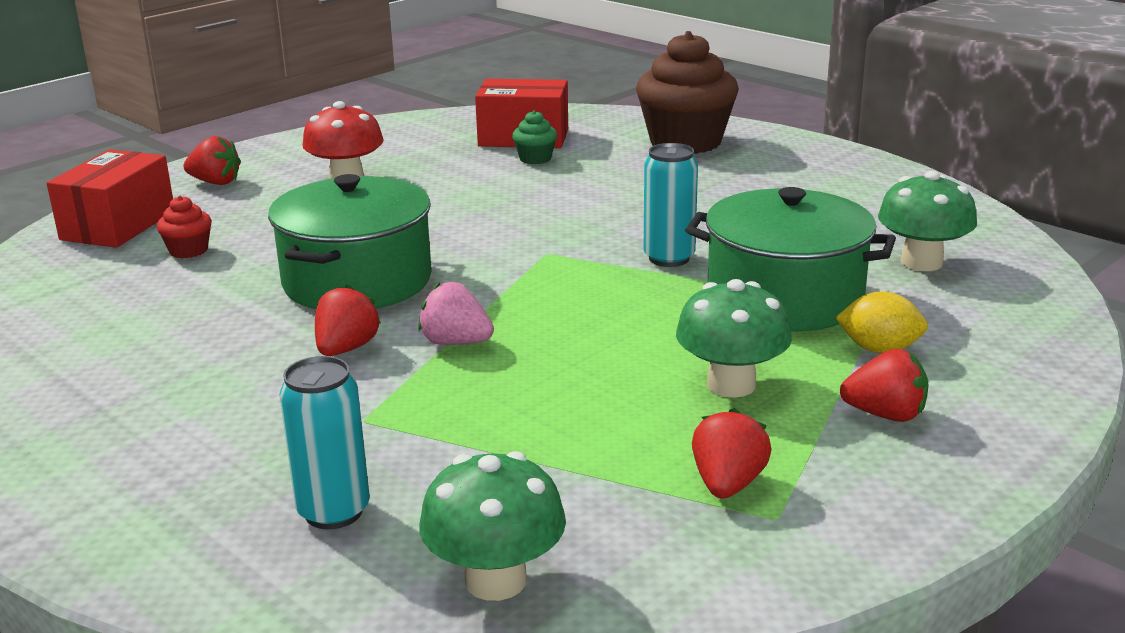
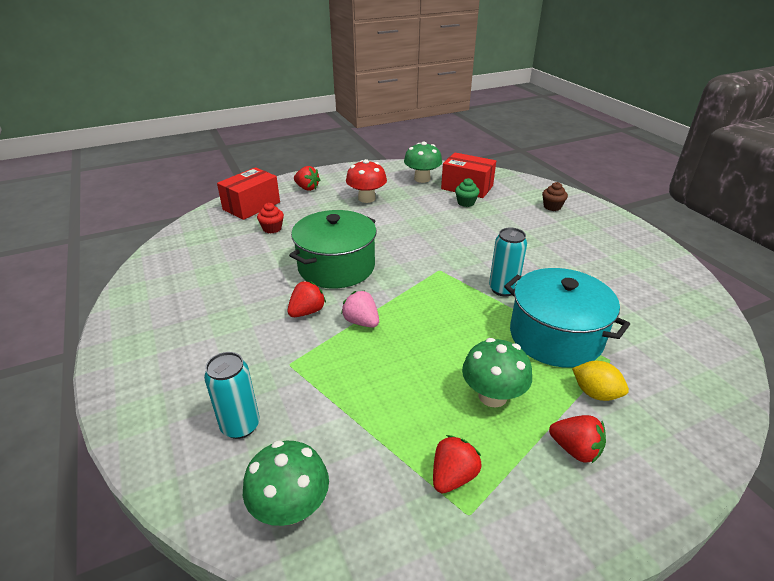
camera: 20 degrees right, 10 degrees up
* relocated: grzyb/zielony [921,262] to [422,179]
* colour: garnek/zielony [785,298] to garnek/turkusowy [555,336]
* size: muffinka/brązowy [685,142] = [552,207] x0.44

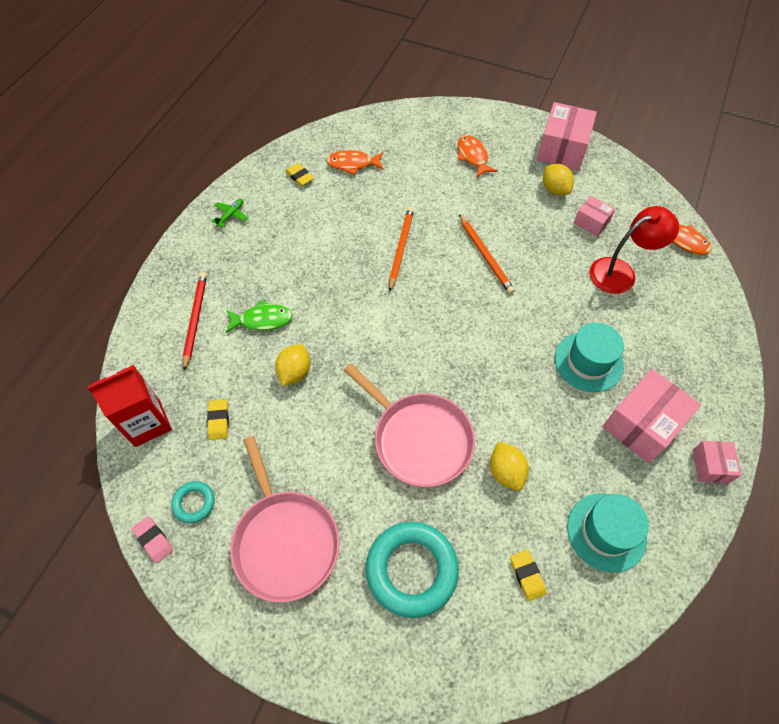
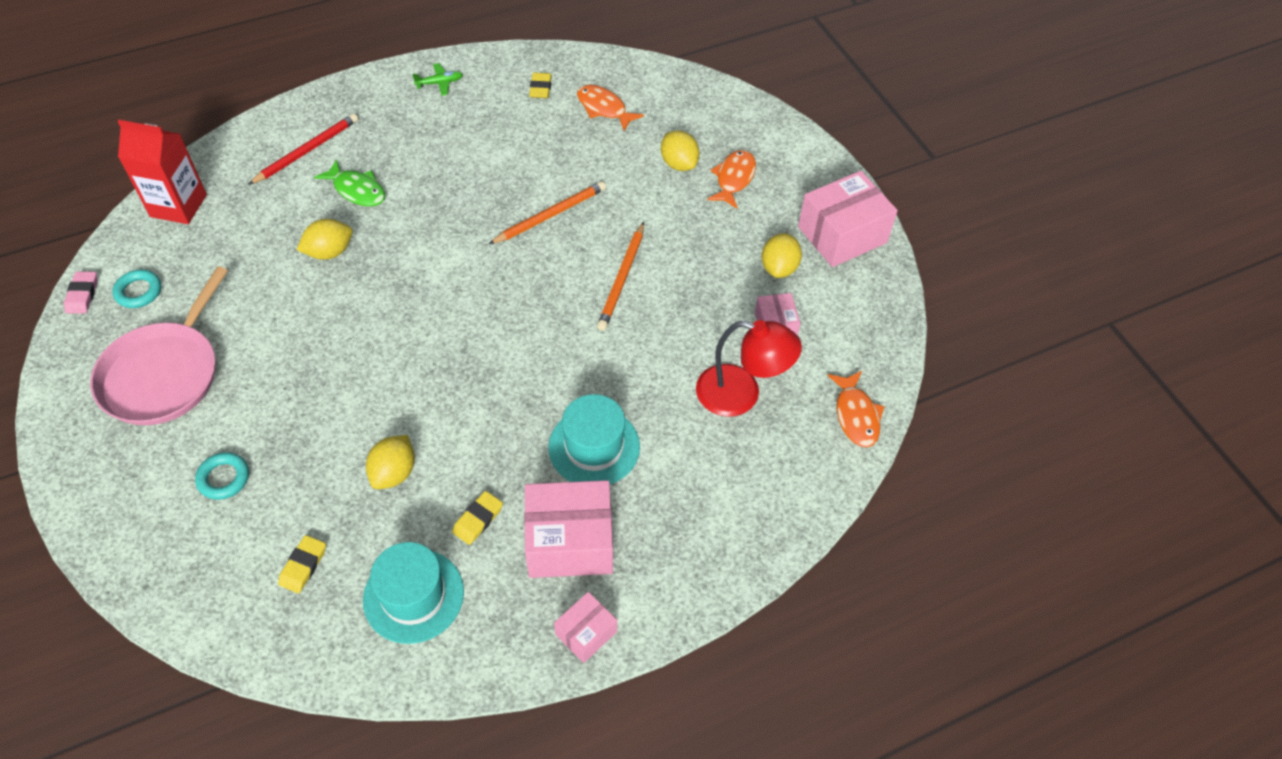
camera: 40 degrees right, 5 degrees down
* missing: patelnia/różowy [419,439]
* appeared: cytryna/żółty [679,164]
* relocated: gumka do mazania/żółty [219,421] to [478,520]
* size: pierścień/turkusowy [411,570] = [224,478] x0.49

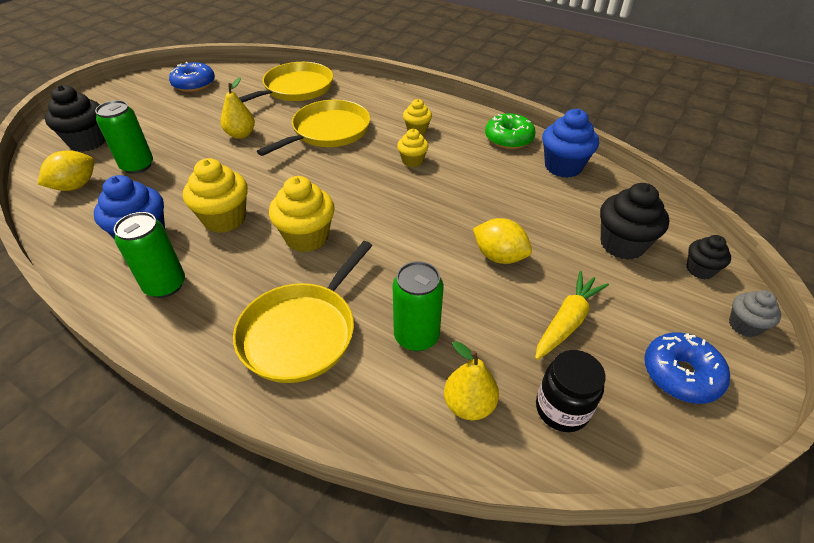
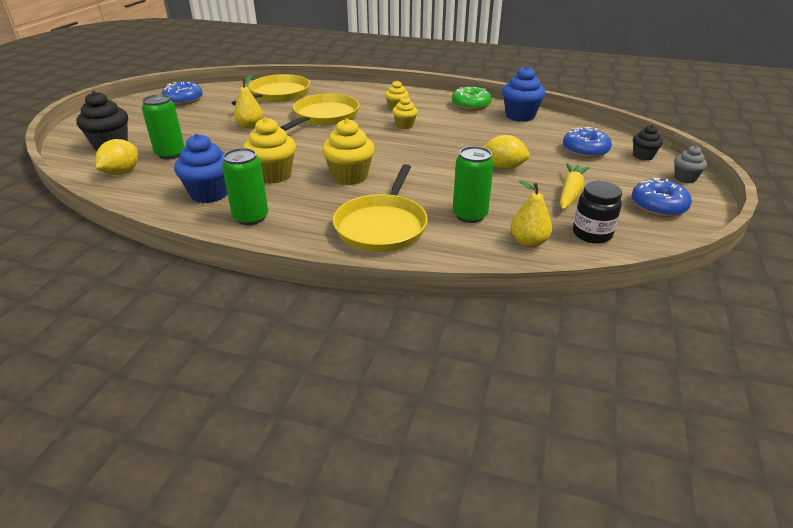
camera: 15 degrees left, 10 degrees down
* exchanged: muffinka/czarny [622,244] to donut/niebieski [585,150]

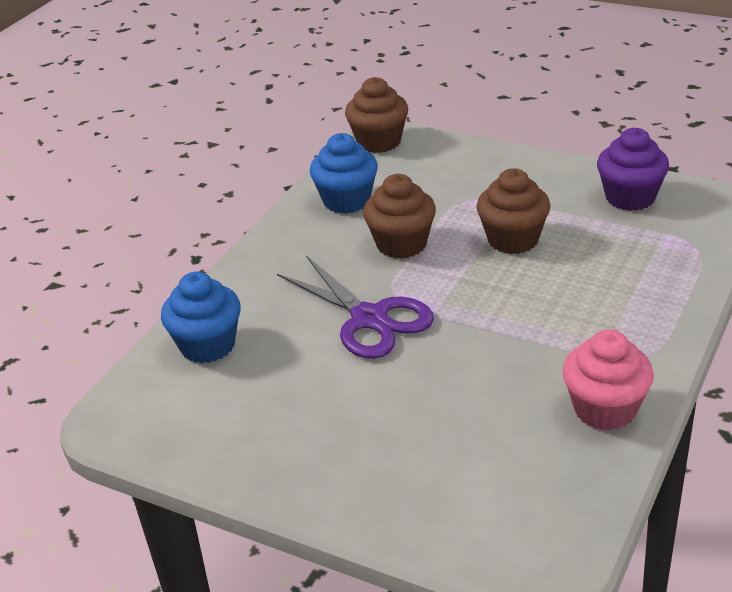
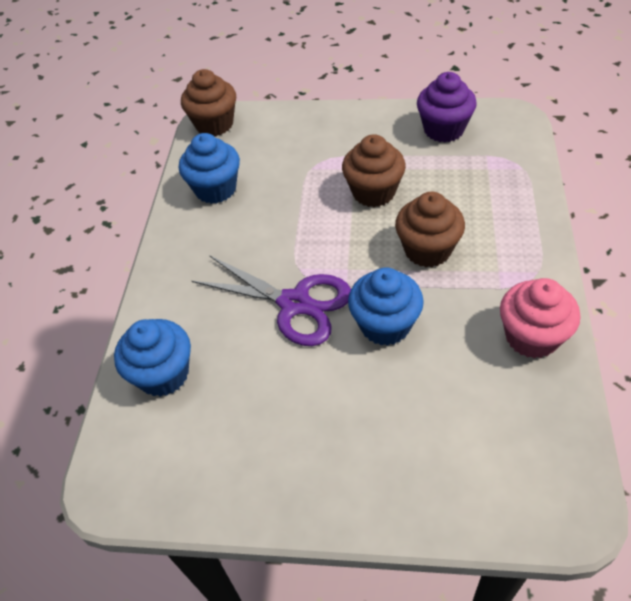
camera: 20 degrees left, 15 degrees up
* appeared: muffinka/niebieski [385,325]
* relocated: muffinka/brązowy [401,244] to [427,250]

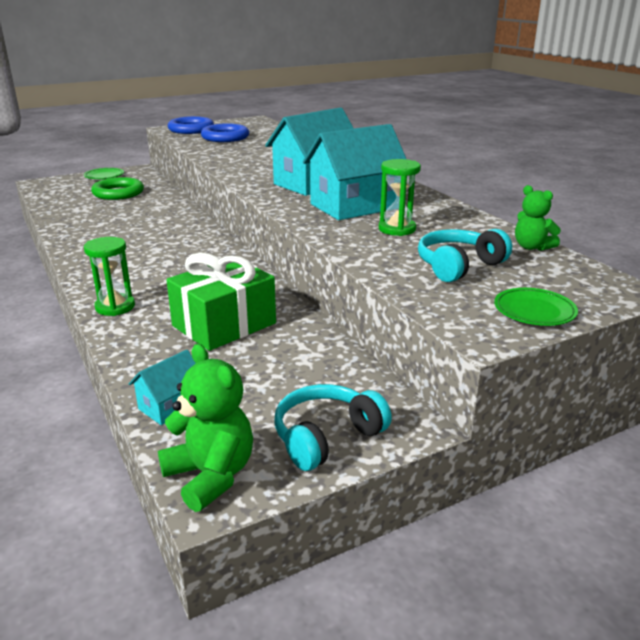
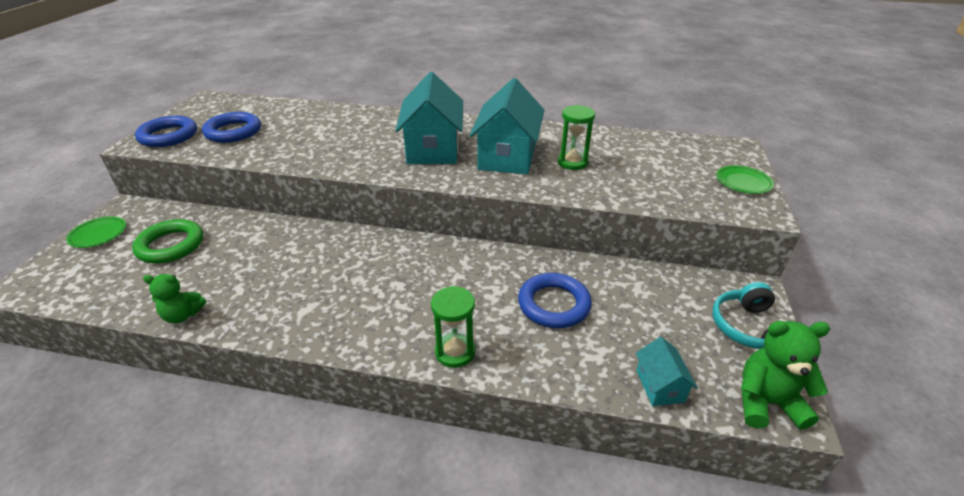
camera: 50 degrees left, 10 degrees up
* missing: słuchawki/turkusowy [458,266]
* relocated: miś/zielony [532,247] to [183,315]
* exchanged: prezent/zielony [224,324] to pierścień/niebieski [554,304]

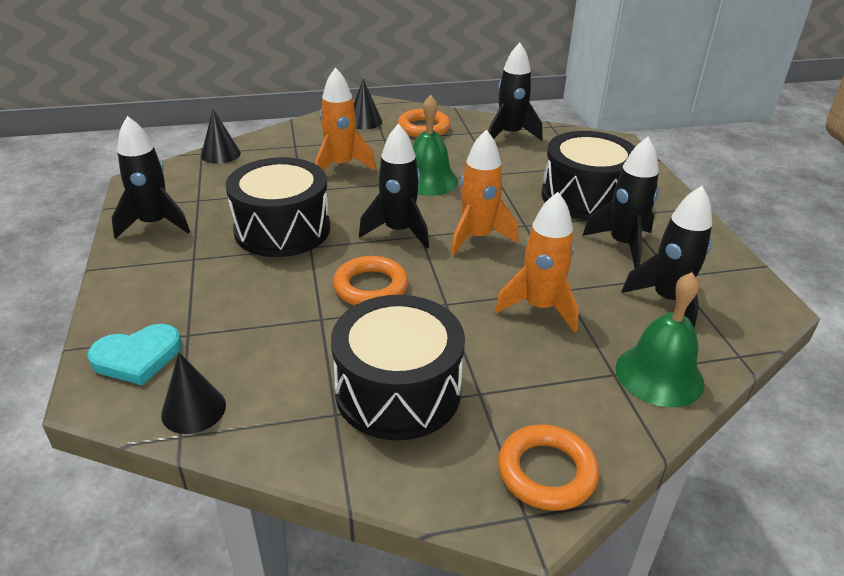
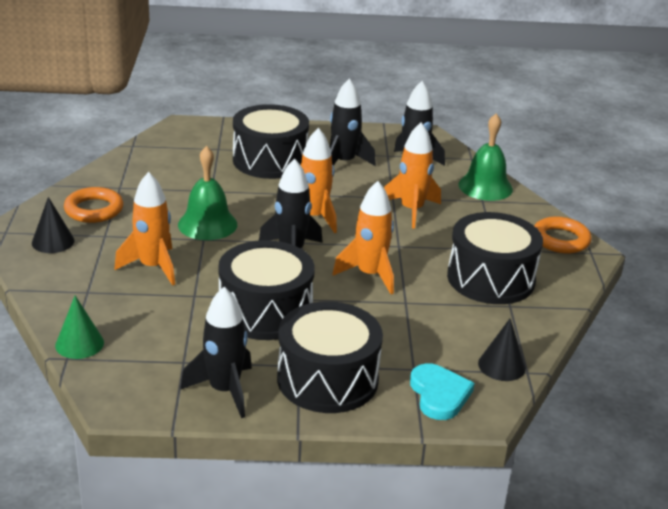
camera: 80 degrees left, 5 degrees down
* missing: rakieta/czarny [510,134]
* appeared: bęben/czarny [327,379]
* exchanged: pierścień/pomarańczowy [371,287] to rakieta/pomarańczowy [370,275]
* colour: stożek/czarny [220,154] to stożek/zielony [79,344]

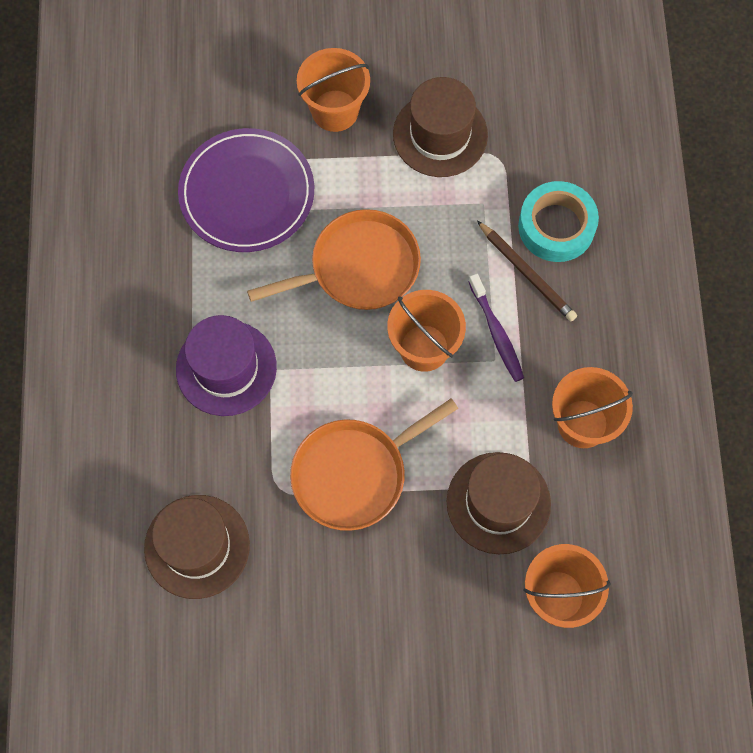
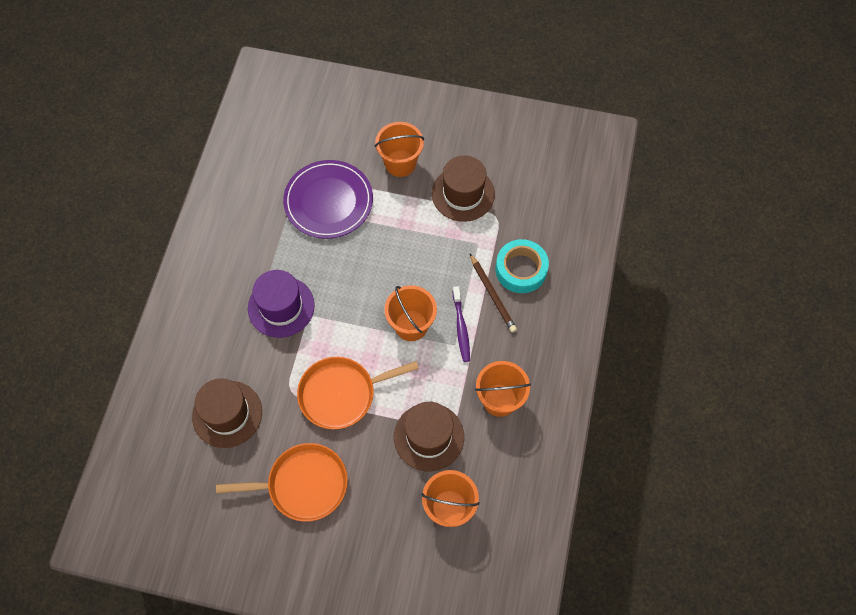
camera: 15 degrees right, 5 degrees down
* relocated: patelnia/pomarańczowy [359,267] to [303,484]

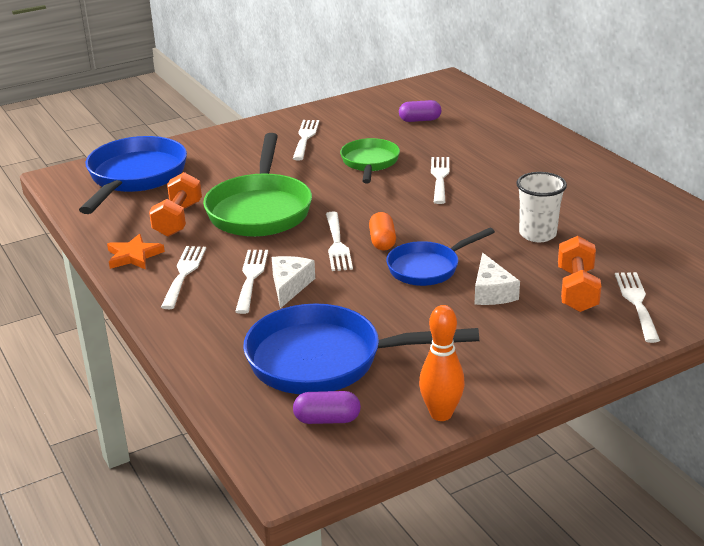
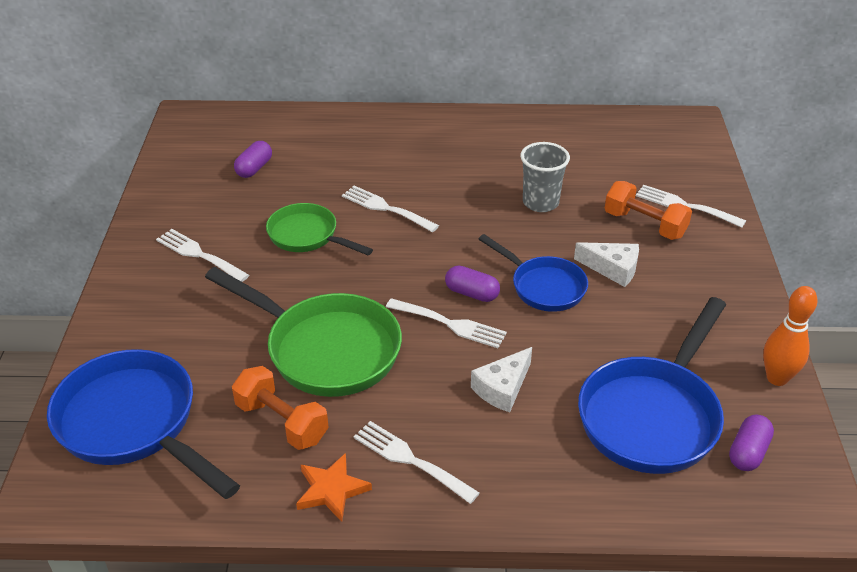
camera: 60 degrees left, 10 degrees up
* missing: widelec/biały [251,277]
* colour: kapsułka/pomarańczowy [382,241] to kapsułka/fioletowy [472,293]
* colour: szklanka/biały [537,234] to szklanka/szary [540,203]
* spun: ser/biały [290,286] = [502,388] 90 degrees counterclockwise
* spun: patelnia/niebieski [428,268] = [543,286] 45 degrees counterclockwise

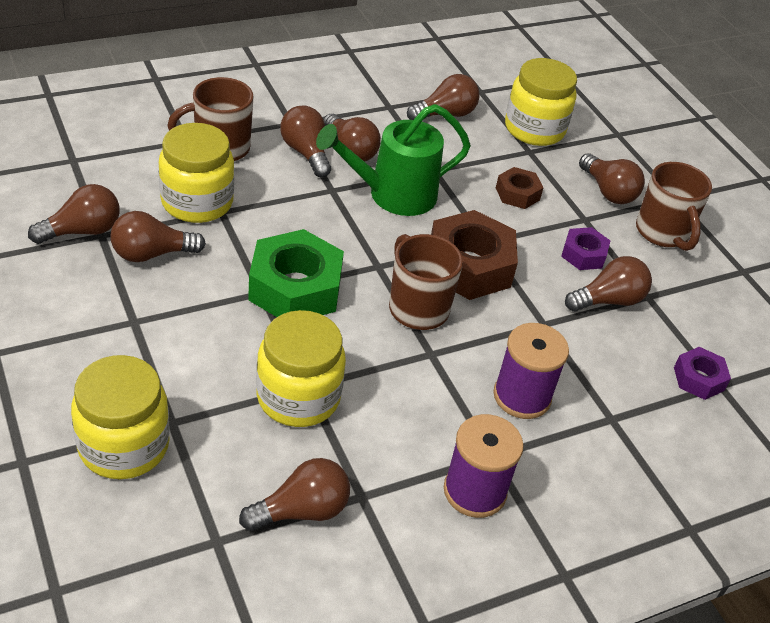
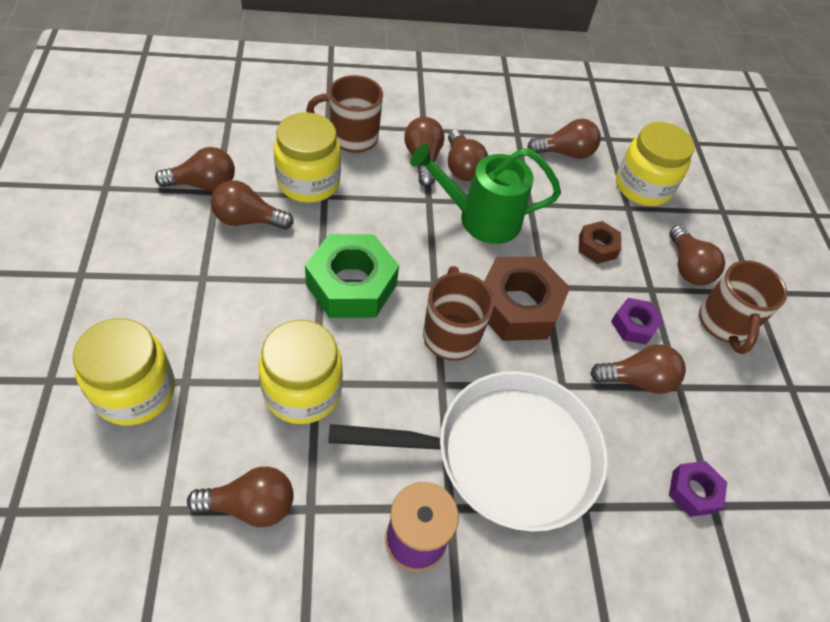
camera: 20 degrees right, 10 degrees up
* exchanged: szpulka/fioletowy [522,396] to patelnia/biały [506,455]

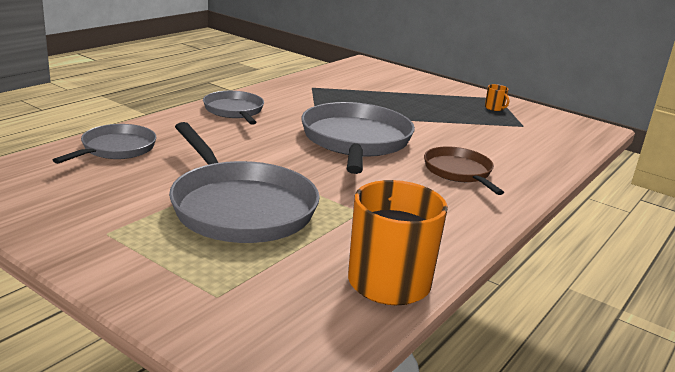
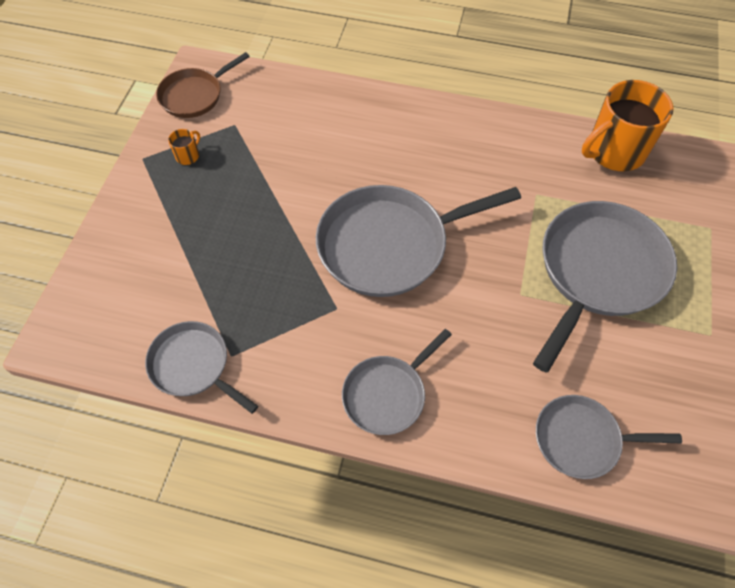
camera: 110 degrees left, 35 degrees up
* appeared: patelnia/szary [193,365]
* relocated: patelnia/brązowy [459,172] to [194,95]

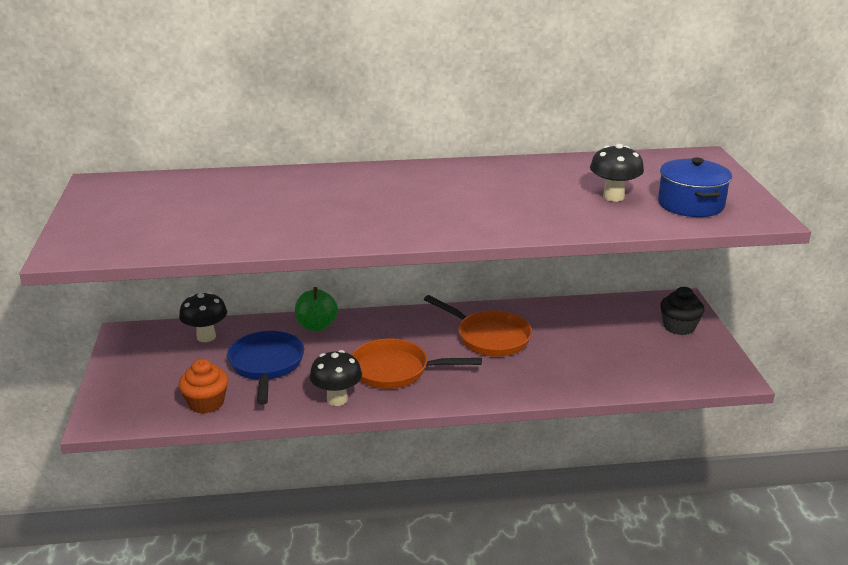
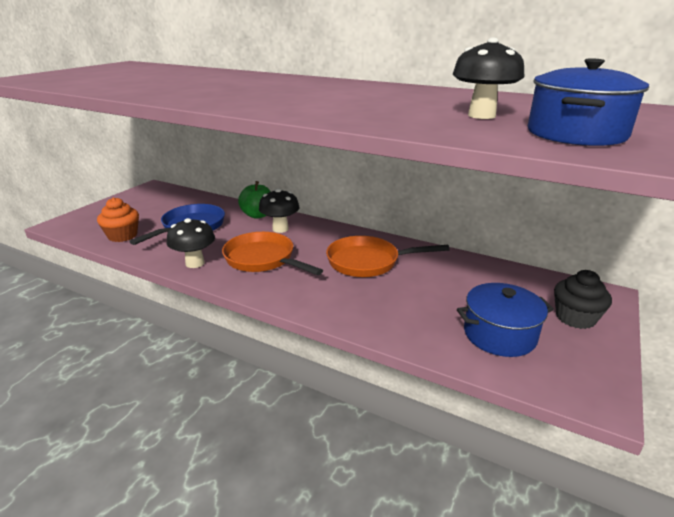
camera: 35 degrees right, 0 degrees up
* appeared: garnek/niebieski [499,334]
* relocated: grzyb/czarny [206,337] to [280,229]
* spun: patelnia/pomarańczowy [489,337] = [368,262] 105 degrees clockwise

